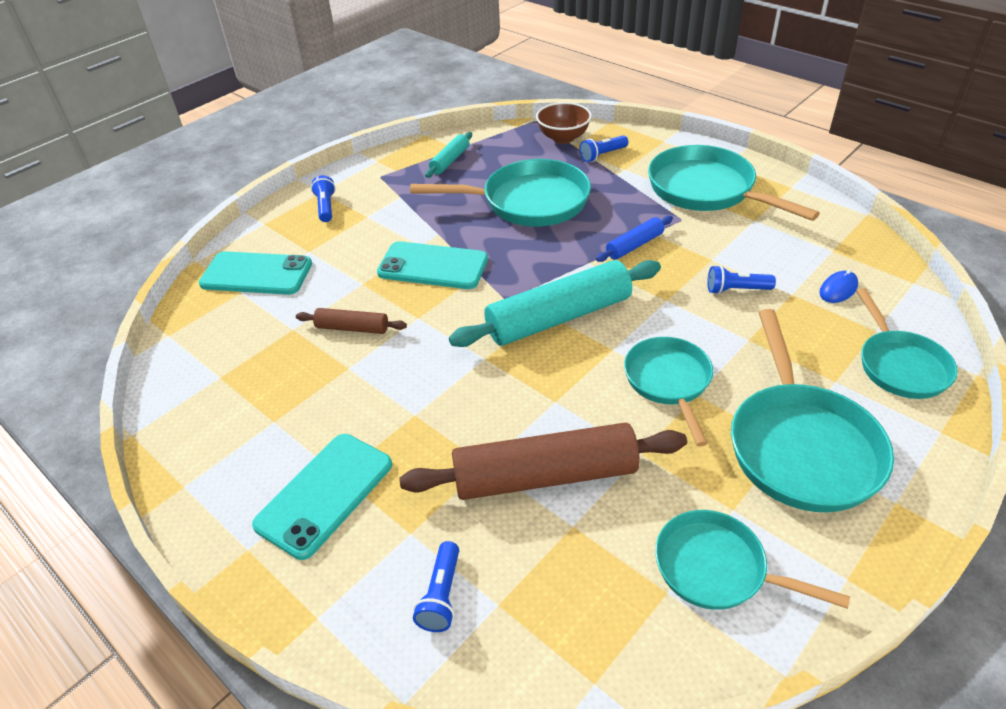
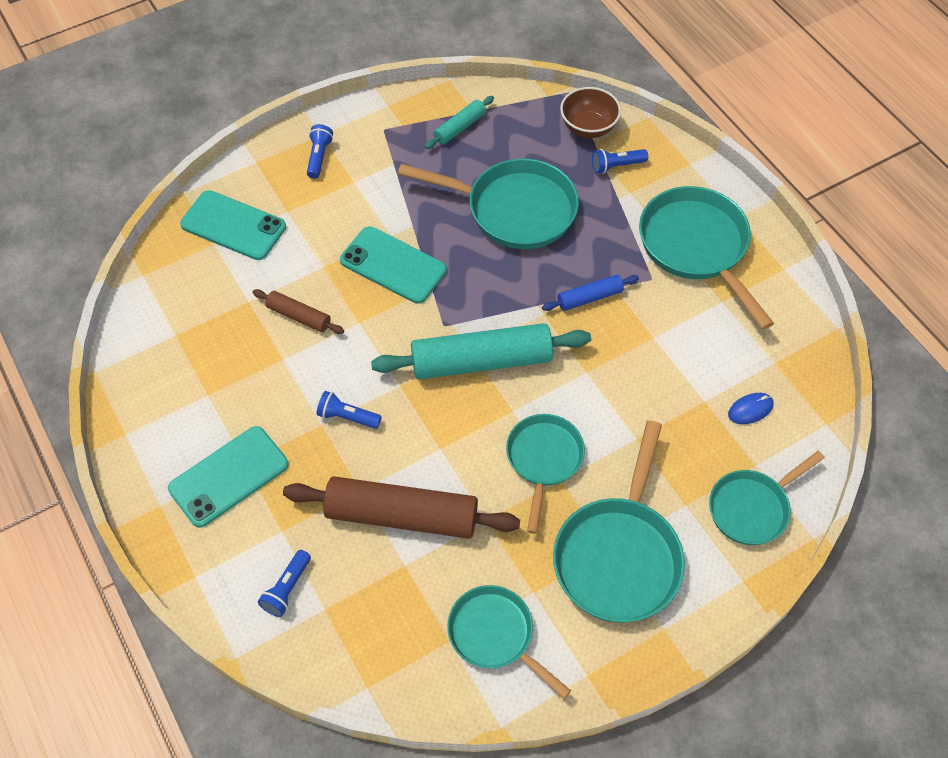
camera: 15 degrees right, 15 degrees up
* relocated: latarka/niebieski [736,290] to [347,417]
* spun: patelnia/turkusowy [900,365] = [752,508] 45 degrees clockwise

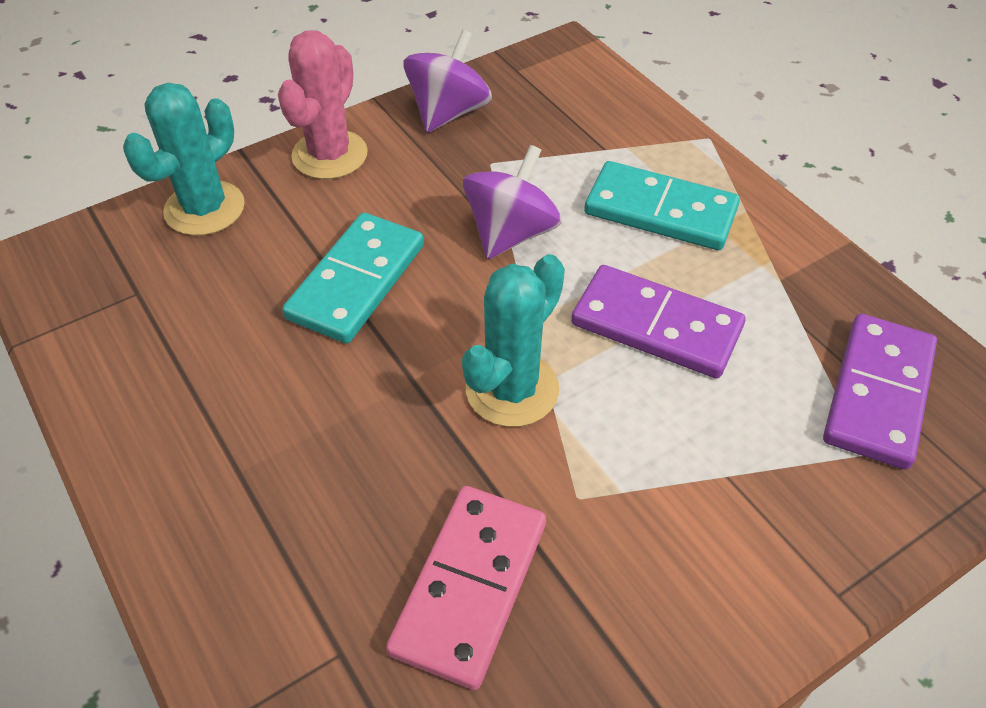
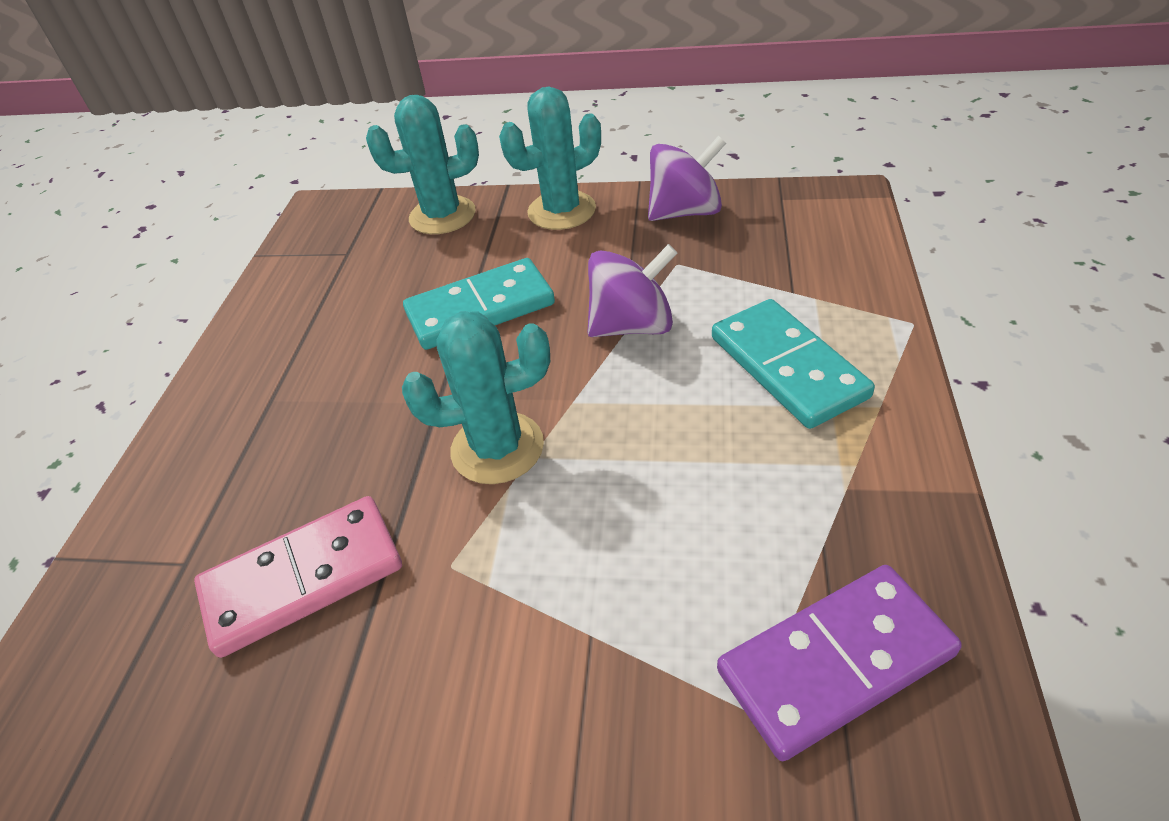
camera: 45 degrees right, 5 degrees down
* missing: kostka domina/fioletowy [656,326]
* colour: kaktus/różowy [330,155] to kaktus/turkusowy [561,211]

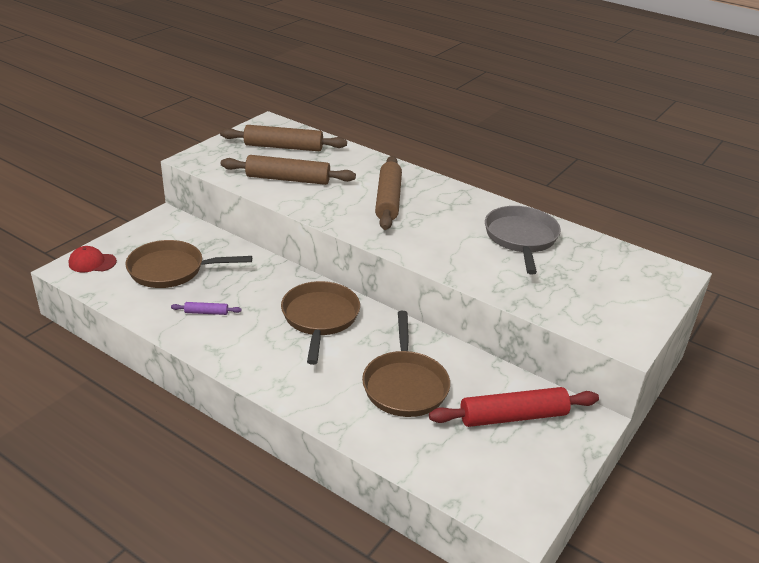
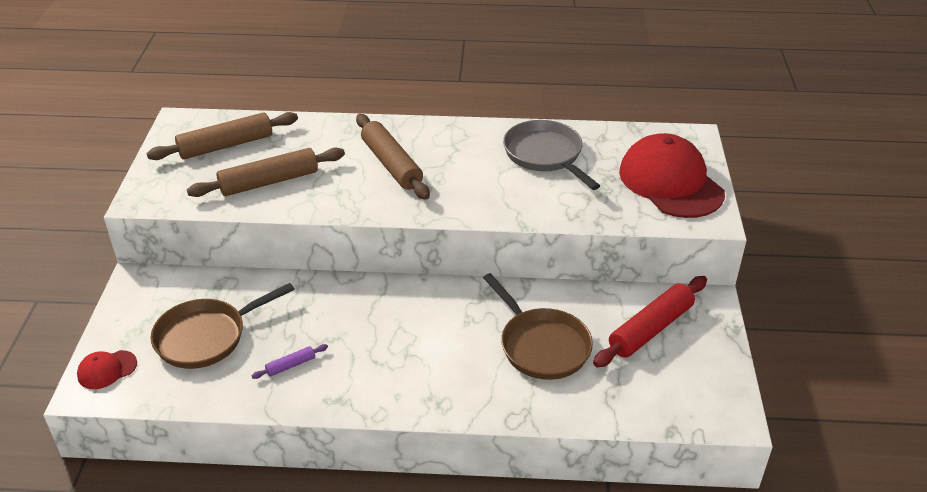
camera: 30 degrees left, 5 degrees up
* missing: patelnia/brązowy [320,318]
* appeared: czapka/czerwony [670,182]

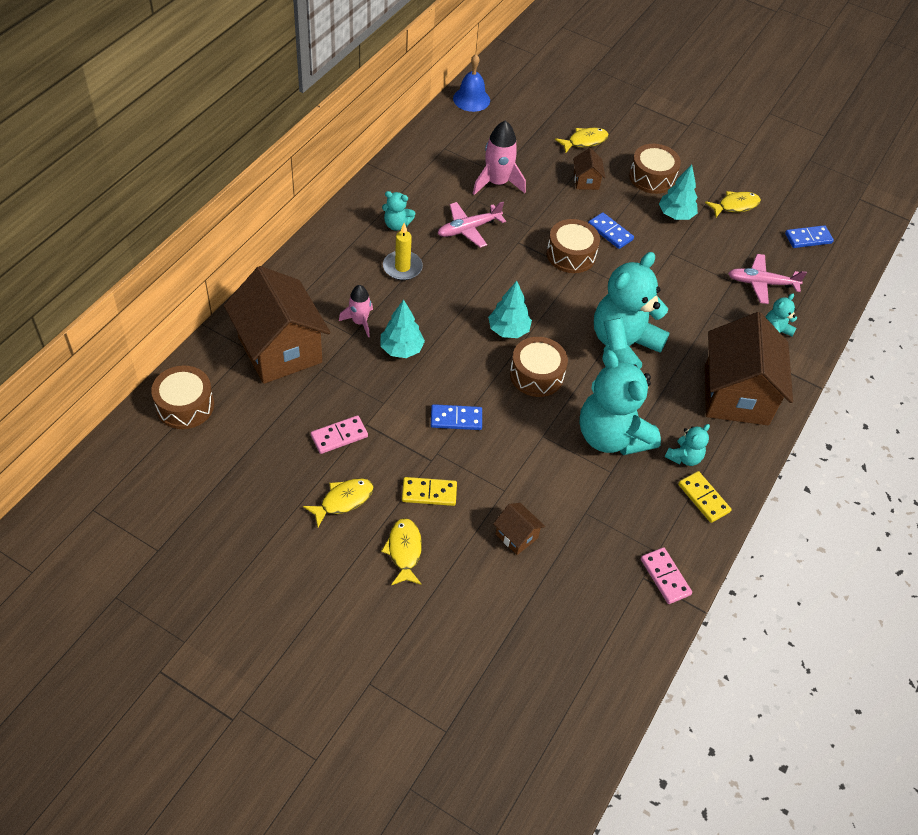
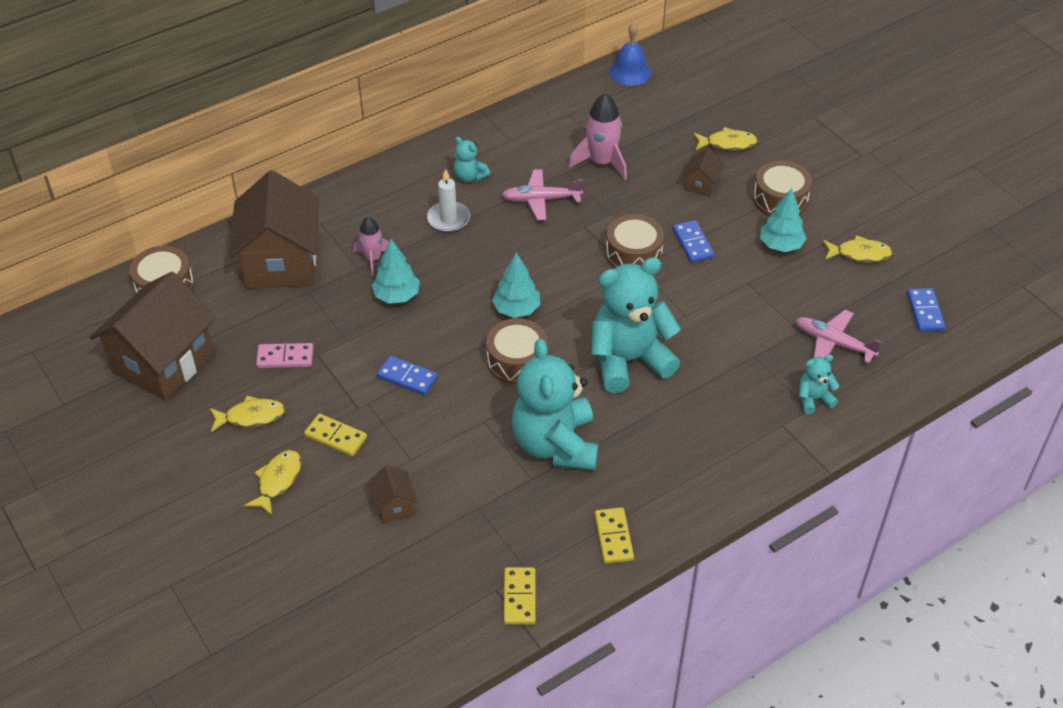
camera: 30 degrees right, 5 degrees down
* missing: miś/turkusowy [684,457]
* relocated: domek/brązowy [736,395] to [163,363]
* colour: świeca/żółty [402,267] to świeca/biały [448,219]
* colour: kostka domina/różowy [665,577] to kostka domina/żółty [519,597]
* spun: kostka domina/niebieski [808,238] = [925,311] 75 degrees clockwise

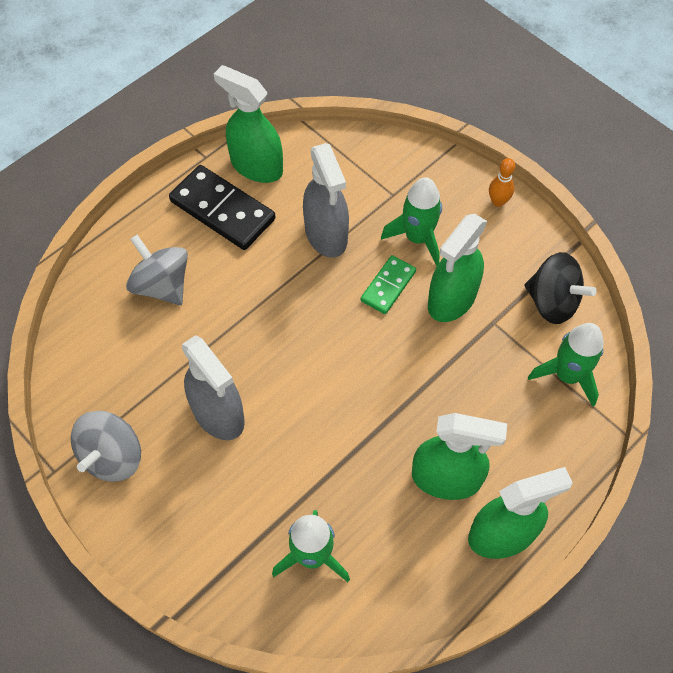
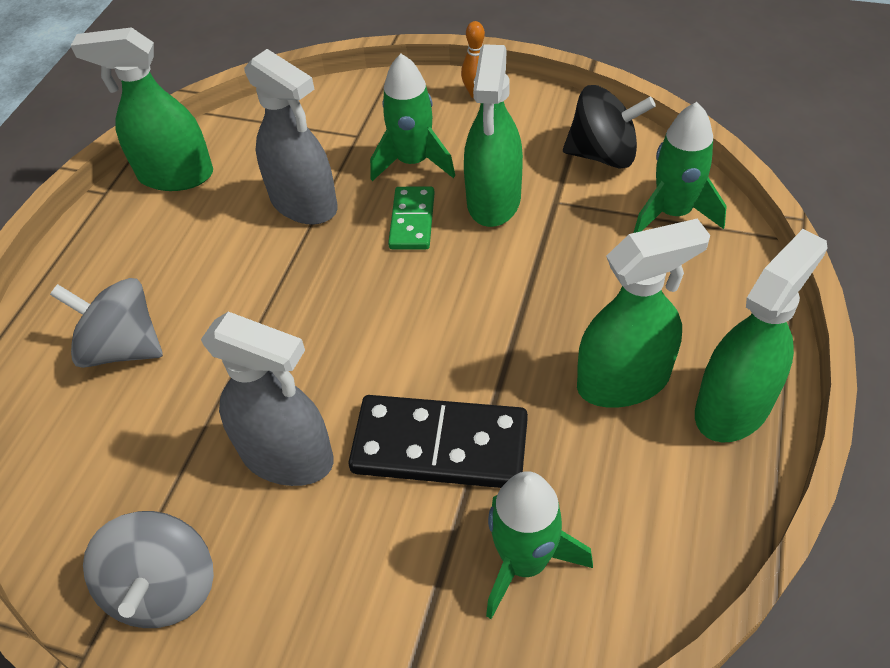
camera: 25 degrees left, 10 degrees down
* relocated: kostka domina/czarny [222,210] to [440,445]

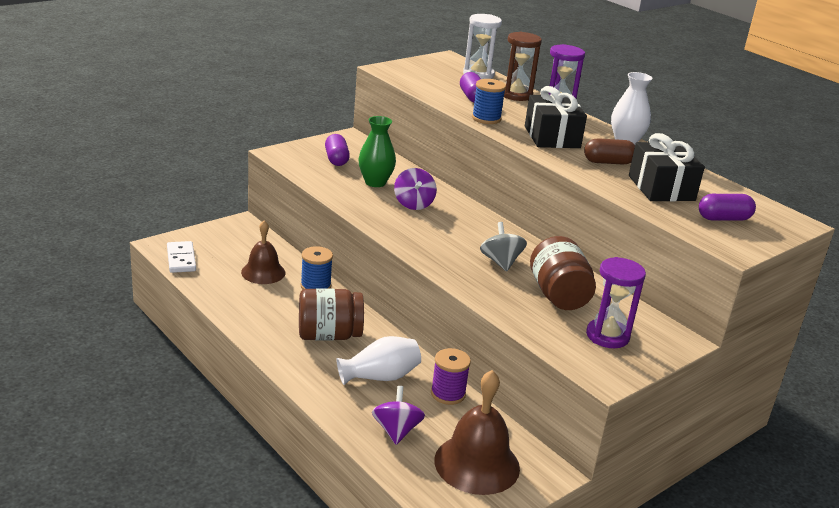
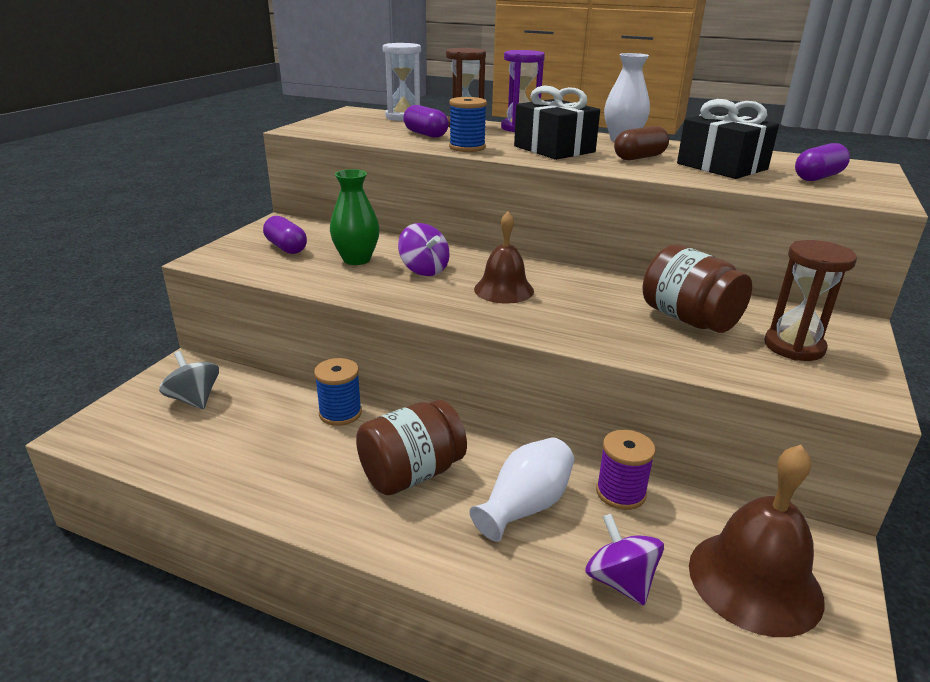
camera: 25 degrees left, 0 degrees up
* missing: kostka domina/biały [181,259]
* relocated: dzwonek/brązowy [263,272] to [504,290]
* relocated: bączek/szary [500,262] to [194,399]
* colour: klepsydra/fioletowy [607,336] to klepsydra/brązowy [794,347]

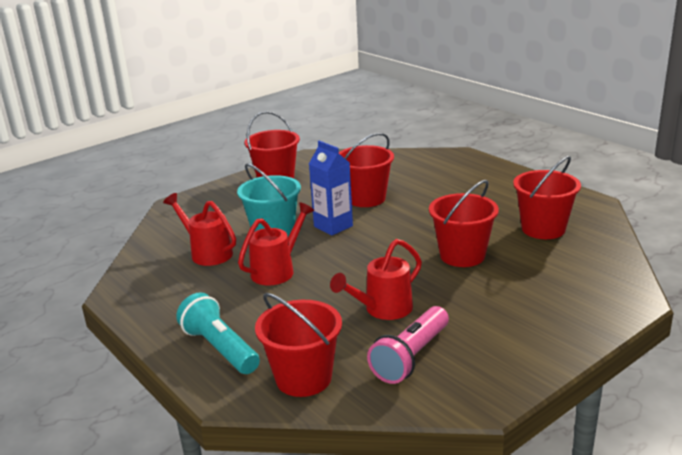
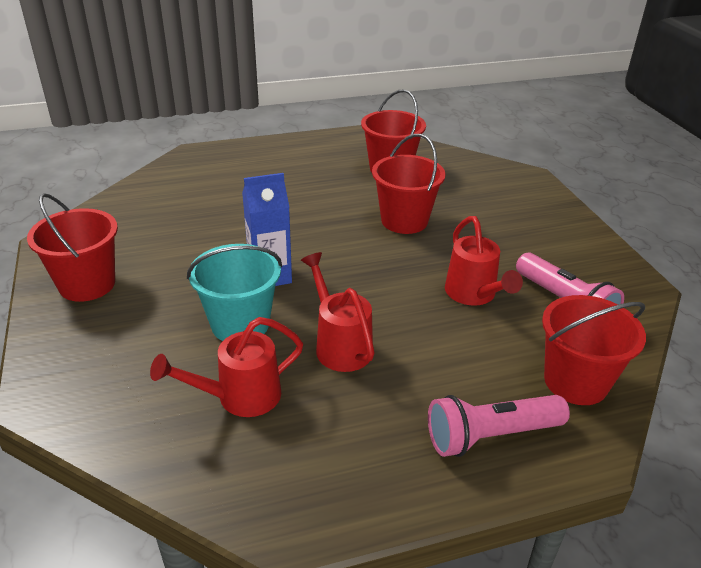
camera: 70 degrees left, 10 degrees up
* missing: wiadro/czerwony [366,198]
* colour: latarka/turkusowy [219,348] to latarka/różowy [490,436]

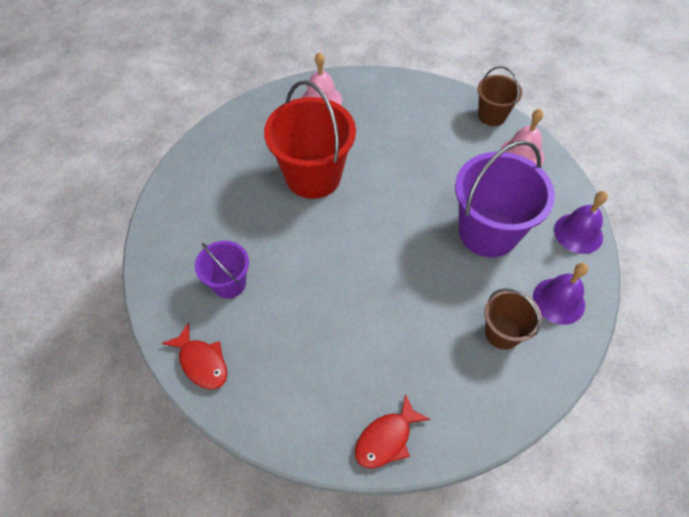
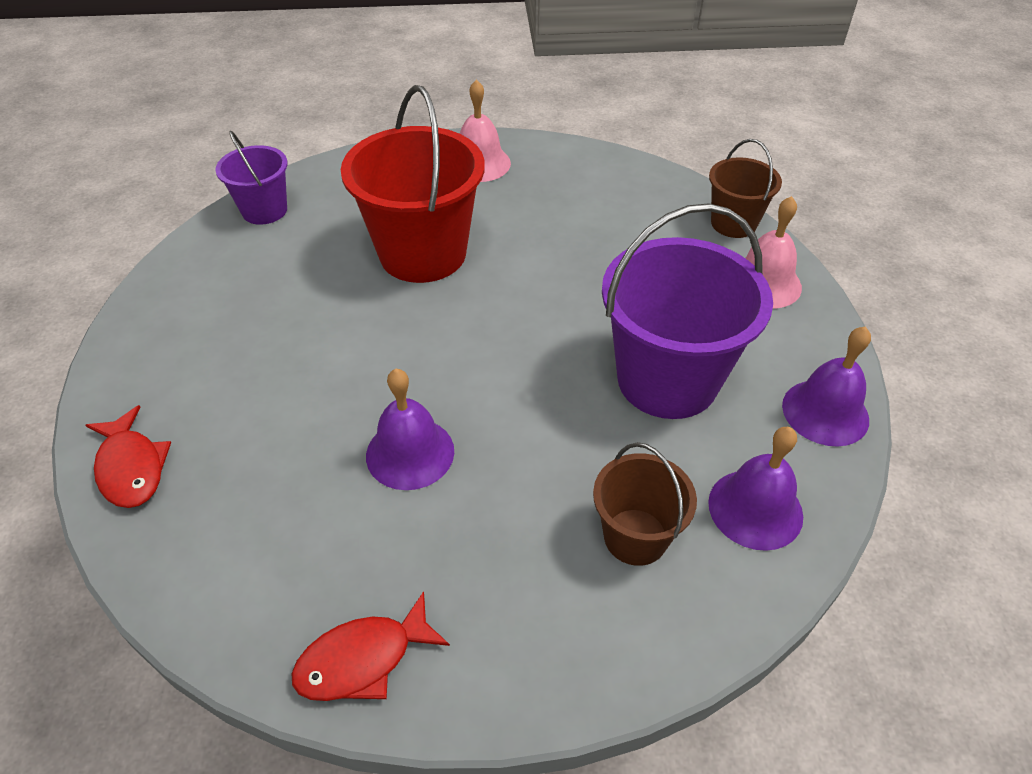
camera: 15 degrees right, 10 degrees down
* appeared: dzwonek/fioletowy [410,453]
* relocated: wiadro/fioletowy [229,283] to [264,210]

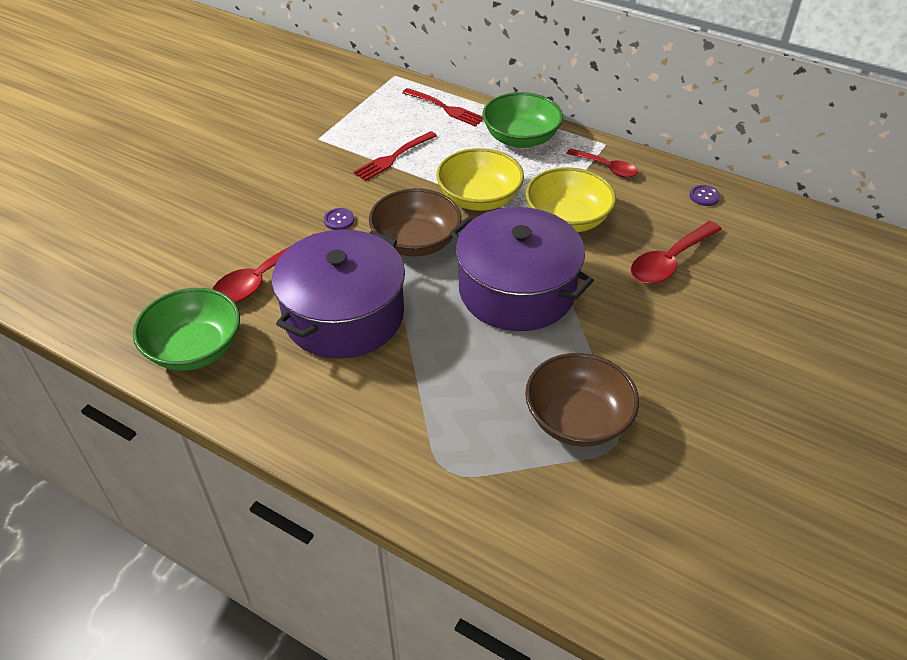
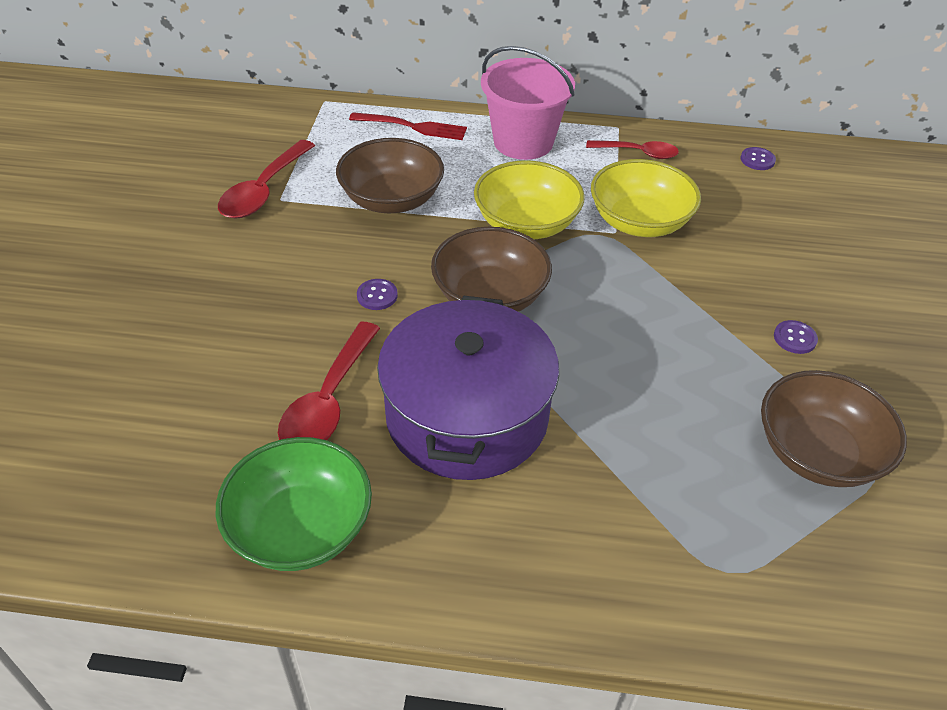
camera: 25 degrees left, 0 degrees up
* missing: garnek/fioletowy [517,290]
* appeared: guzik/fioletowy [794,338]
* relocated: łyżka/czerwony [669,261] to [264,190]
* exchanged: widelec/czerwony [394,157] to miska/brązowy [391,199]
* exchanged: miska/zielony [521,138] to wiadro/różowy [523,142]

